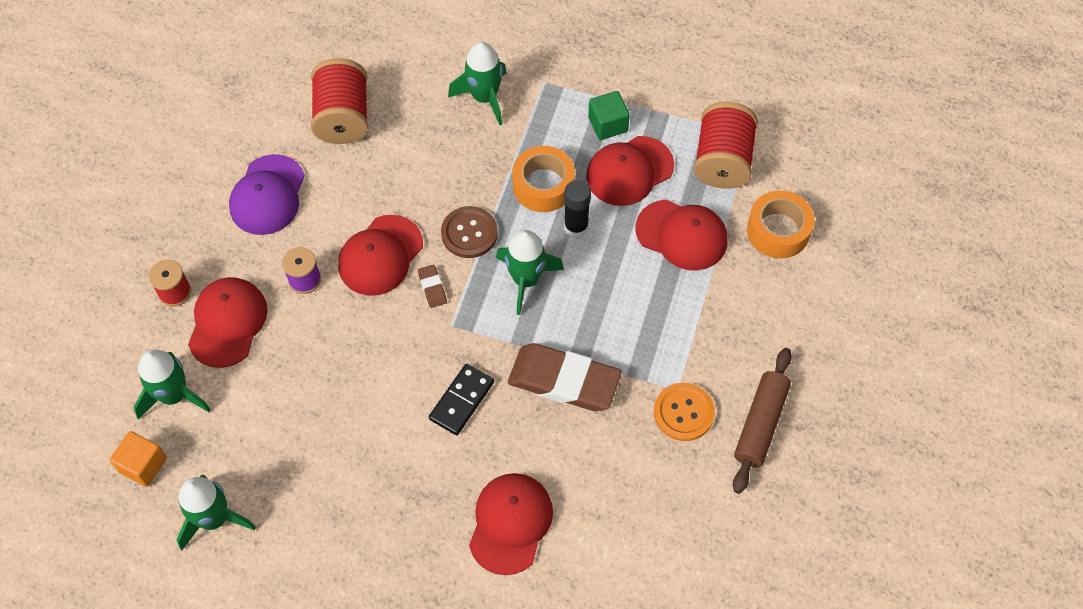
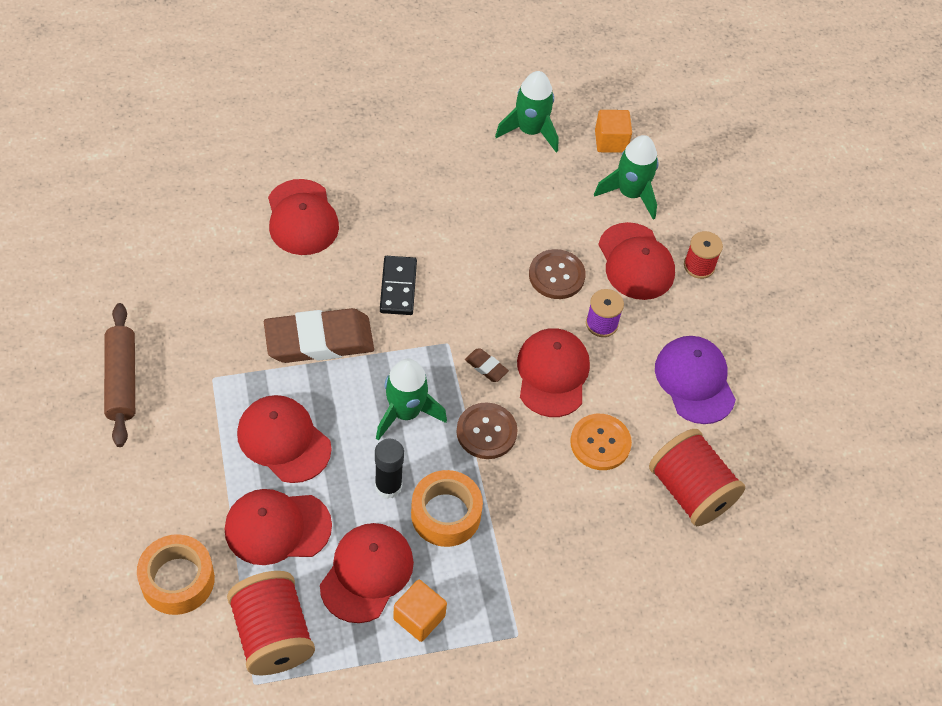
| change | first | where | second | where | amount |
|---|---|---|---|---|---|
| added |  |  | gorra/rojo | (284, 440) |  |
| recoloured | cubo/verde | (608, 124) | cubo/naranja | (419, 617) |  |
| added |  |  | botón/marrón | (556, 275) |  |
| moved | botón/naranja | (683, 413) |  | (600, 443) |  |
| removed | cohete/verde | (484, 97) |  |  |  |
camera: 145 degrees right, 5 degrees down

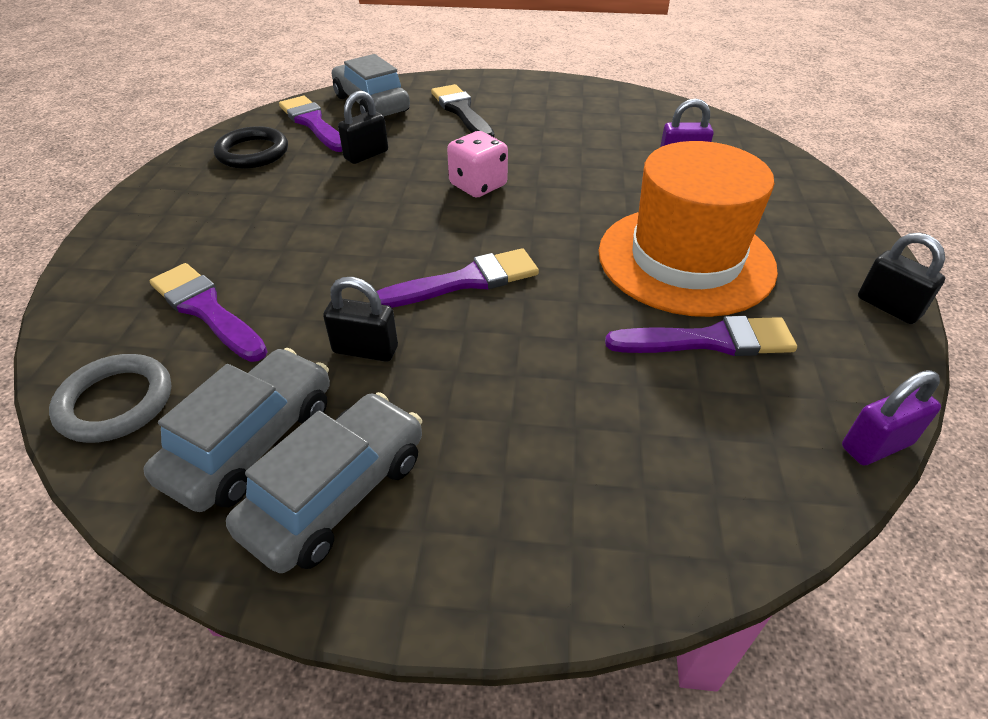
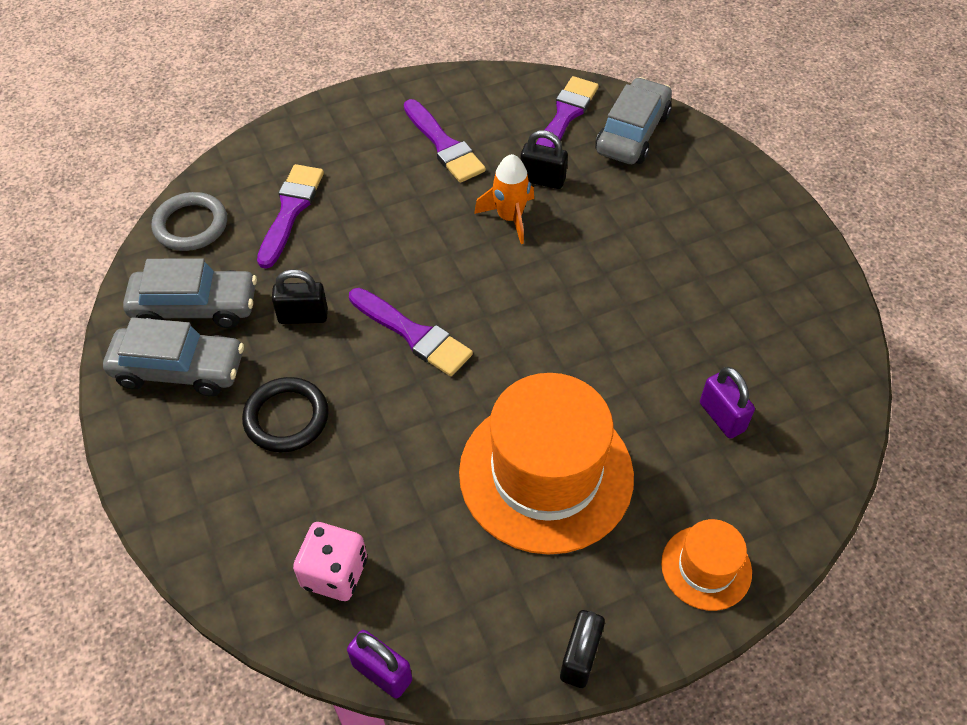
| change | first | where | second | where | amount |
|---|---|---|---|---|---|
| moved | anillo/negro | (253, 152) |  | (286, 418) |  |
| turned | candado/negro | (365, 350) |  | (303, 316) | 75 degrees counterclockwise |
| moved | dado/rosa | (478, 185) |  | (334, 573) |  |
| moved | pincel/morado | (709, 340) |  | (444, 145) |  |
| added |  |  | cohete/naranja | (509, 217) |  |
| added |  |  | sombrero/naranja | (706, 567) |  |
| removed | pincel/negro | (462, 111) |  |  |  |
camera: 60 degrees right, 10 degrees up

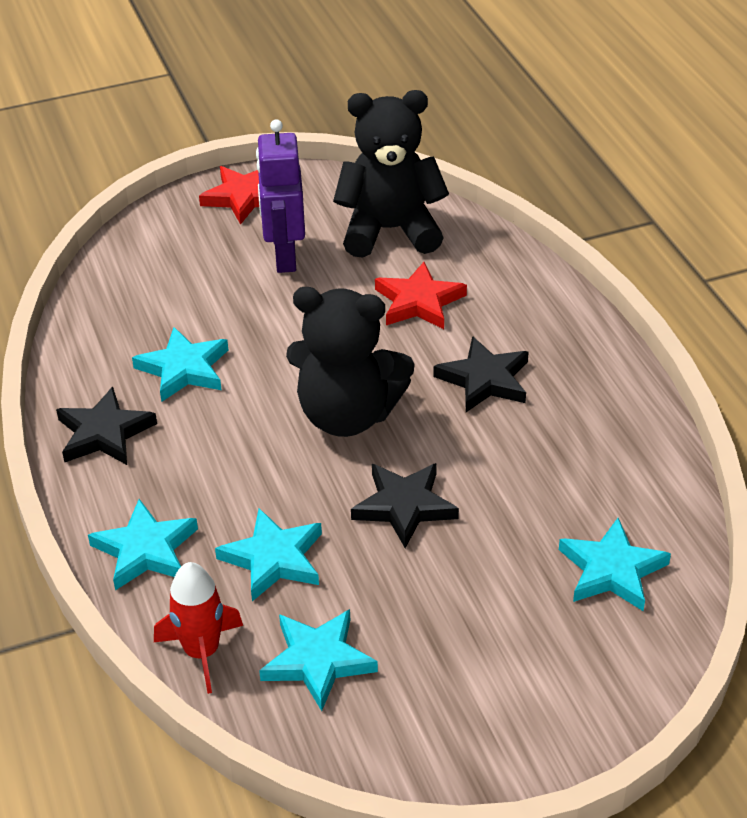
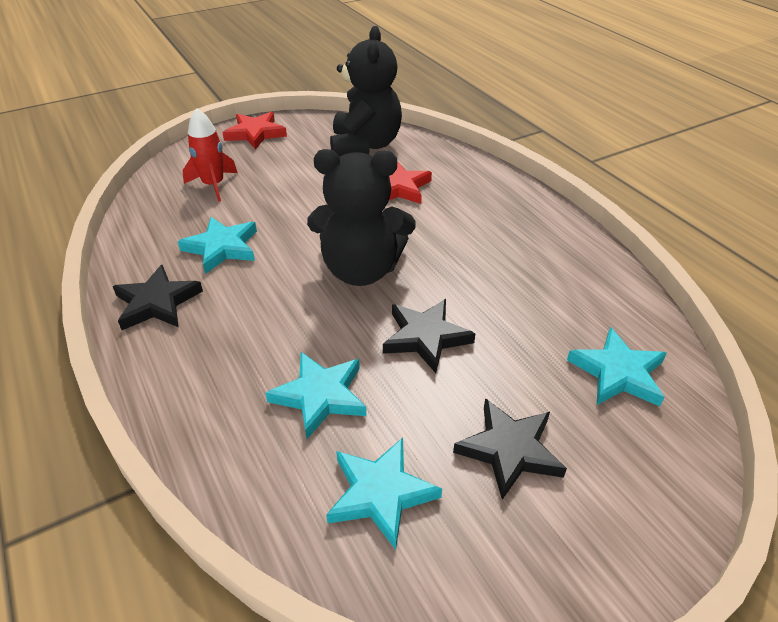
| change | first | where | second | where | amount |
|---|---|---|---|---|---|
| moved | cohete/rojo | (202, 652) |  | (213, 185) |  |
| turned | osito/negro | (390, 230) |  | (365, 146) | 105 degrees clockwise |
| moved | estrella/negro | (484, 379) |  | (509, 450) |  |
| removed | estrella/turquesa | (145, 550) |  |  |  |
| removed | robot/morado | (284, 258) |  |  |  |
camera: 10 degrees left, 0 degrees up

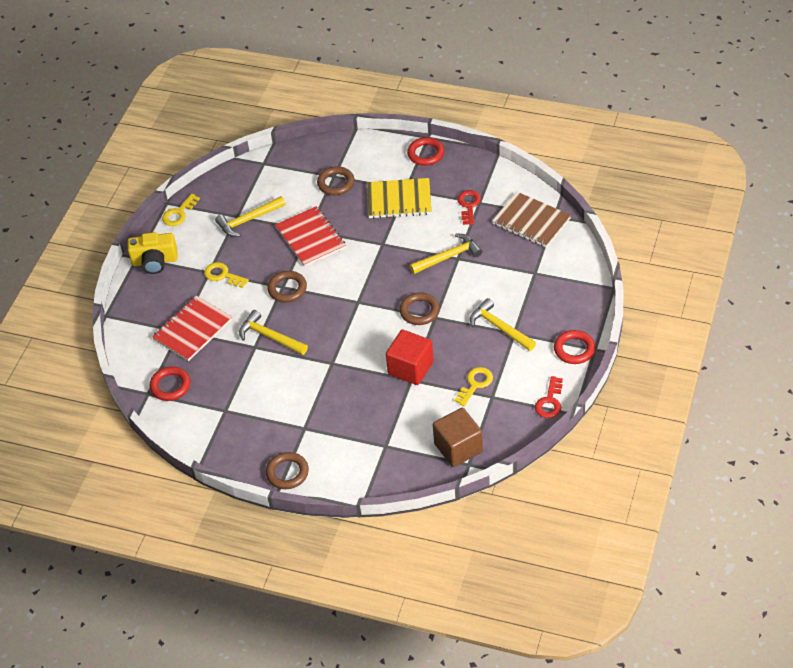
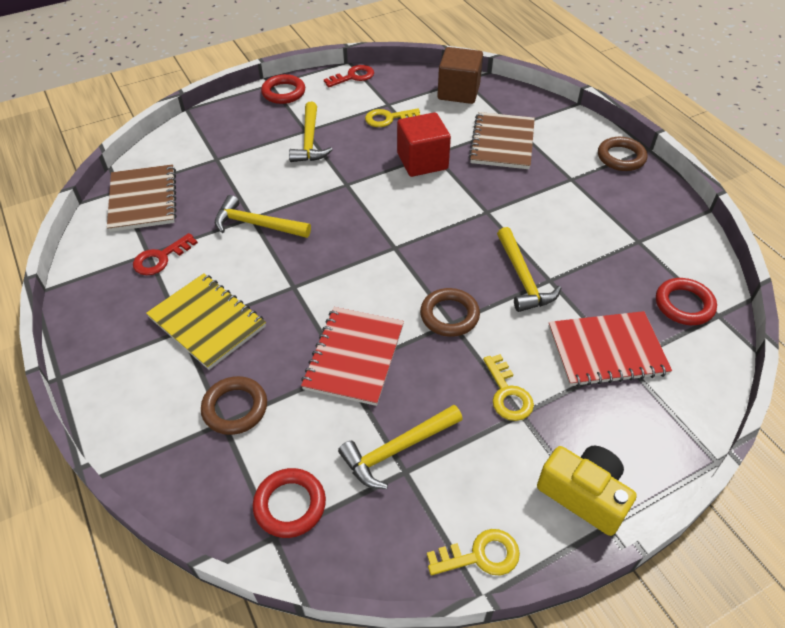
| change | first | where | second | where | amount |
|---|---|---|---|---|---|
| moved | anillo/rojo | (426, 154) |  | (290, 505) |  |
| turned | martillo/amarillo | (248, 220) |  | (397, 450) | 135 degrees clockwise |
| added |  |  | cuaderno/marrón | (502, 142) |  |
| removed | anillo/marrón | (419, 311) |  |  |  |
camera: 140 degrees left, 0 degrees up

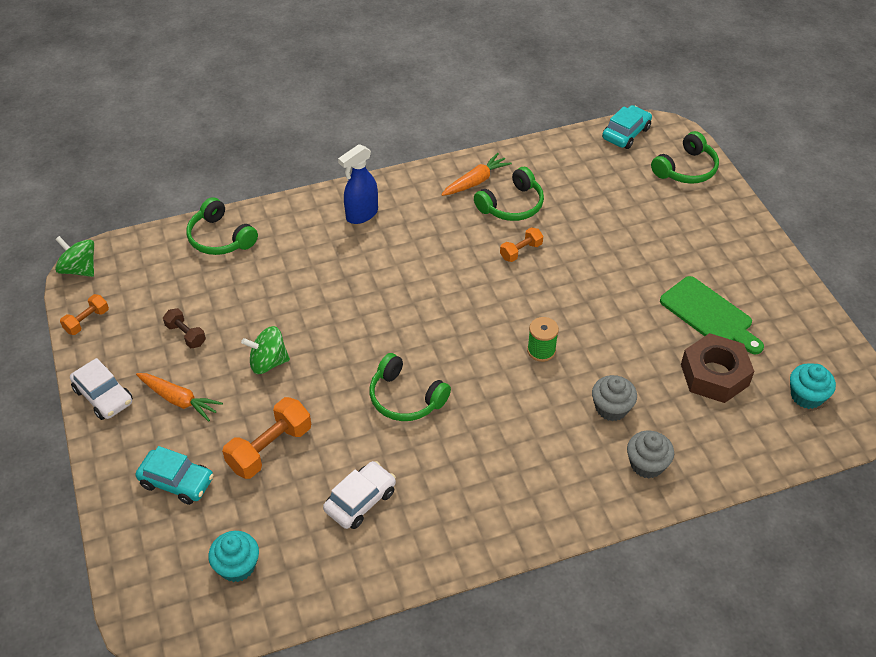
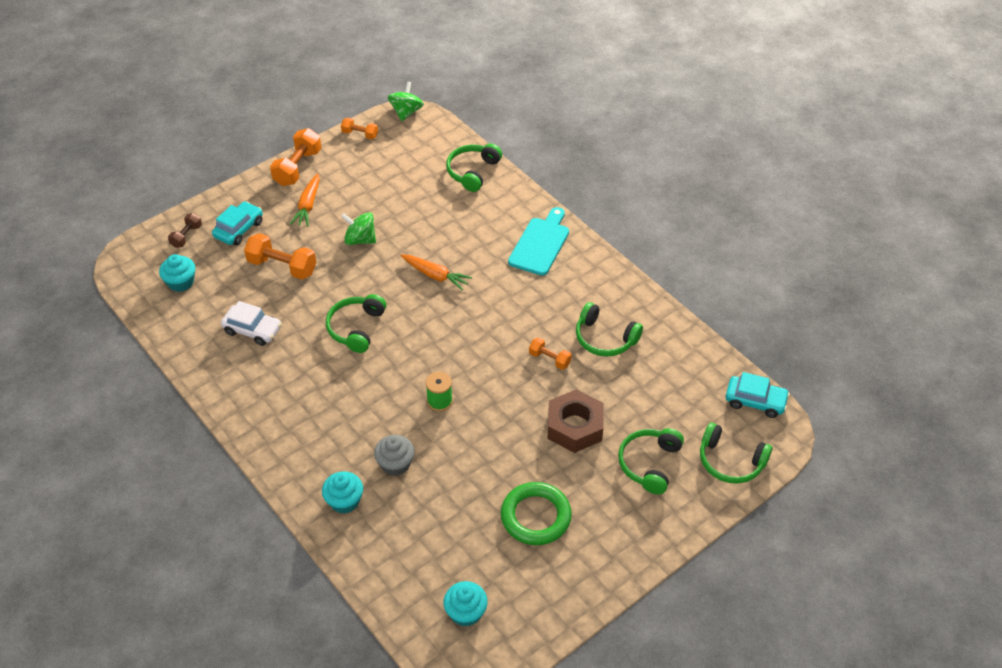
| change | first | where | second | where | amount |
|---|---|---|---|---|---|
| moved | mancuerna/marrón | (186, 335) |  | (186, 236) |  |
| turned | coche/turquesa | (177, 482) |  | (239, 229) | 150 degrees counterclockwise |
| replaced | coche/blanco | (103, 396) | mancuerna/naranja | (297, 167) |  |
| recoloured | magdalena/gris | (647, 464) | magdalena/turquesa | (344, 501) |  |
| turned | peonza/verde | (268, 362) |  | (360, 240) | 45 degrees counterclockwise |
| moved | zanahoria/naranja | (475, 181) |  | (435, 275) |  |
| replaced | tabla de cortar/verde | (709, 315) | anillo/verde | (535, 516) |  |
| replaced | pulverizador/azul | (361, 215) | tabla de cortar/turquesa | (540, 244) |  |
| moved | tuerca/marrón | (714, 375) |  | (574, 427) |  |
| added |  |  | auriculares/verde | (649, 464) |  |
camera: 70 degrees right, 0 degrees up

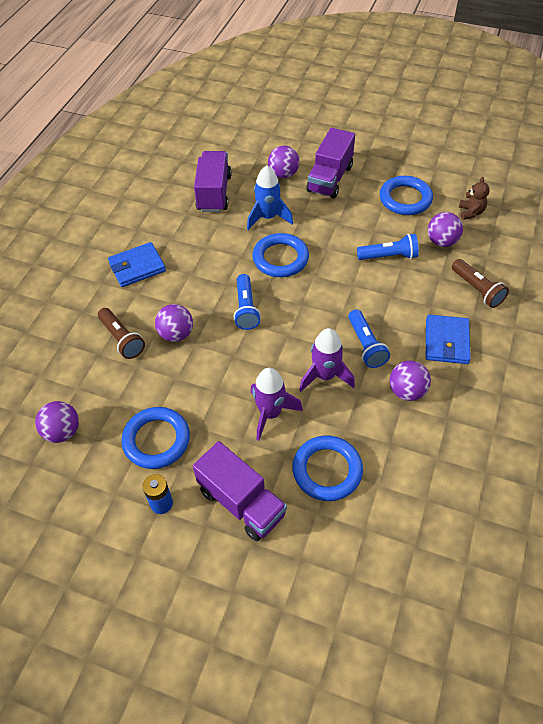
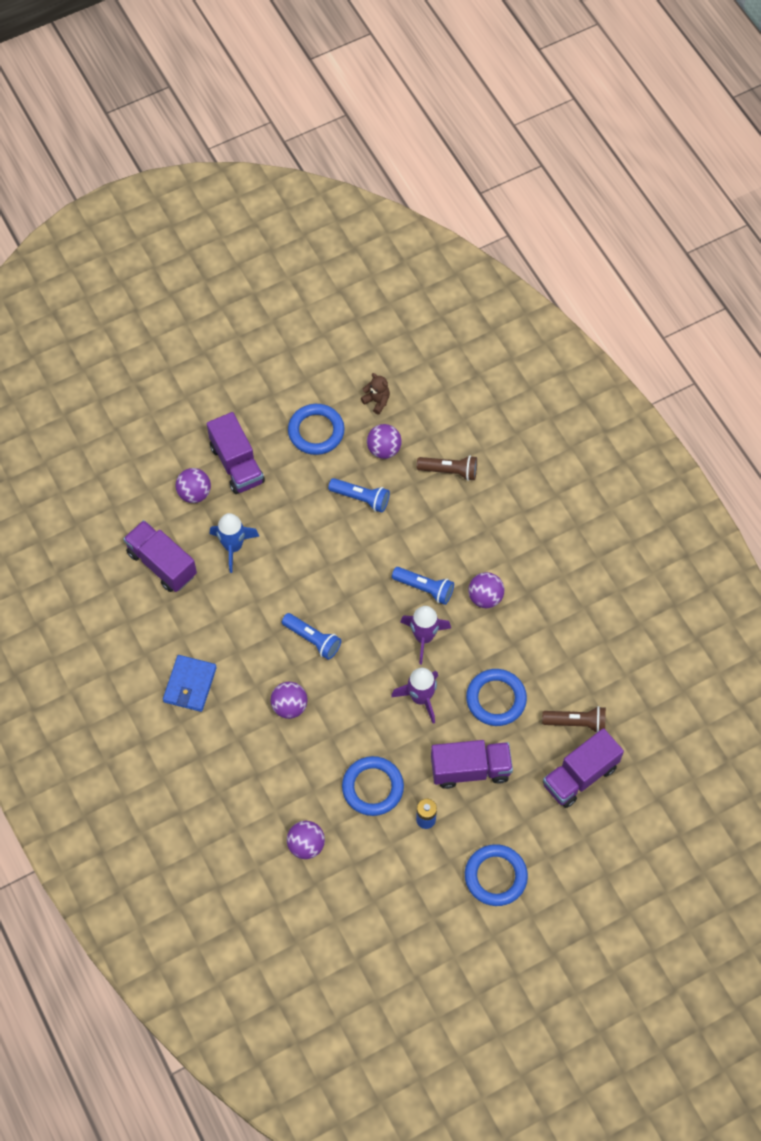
| change | first | where | second | where | amount |
|---|---|---|---|---|---|
| turned | lámpara de mano/azul | (389, 256) |  | (361, 498) | 75 degrees clockwise |
| moved | anillo/azul | (280, 258) |  | (495, 876) |  |
| moved | lámpara de mano/marrón | (122, 339) |  | (576, 722) |  |
| added |  |  | camión/morado | (580, 775) |  |
| removed | cartera/azul | (446, 341) |  |  |  |
camera: 50 degrees left, 10 degrees up

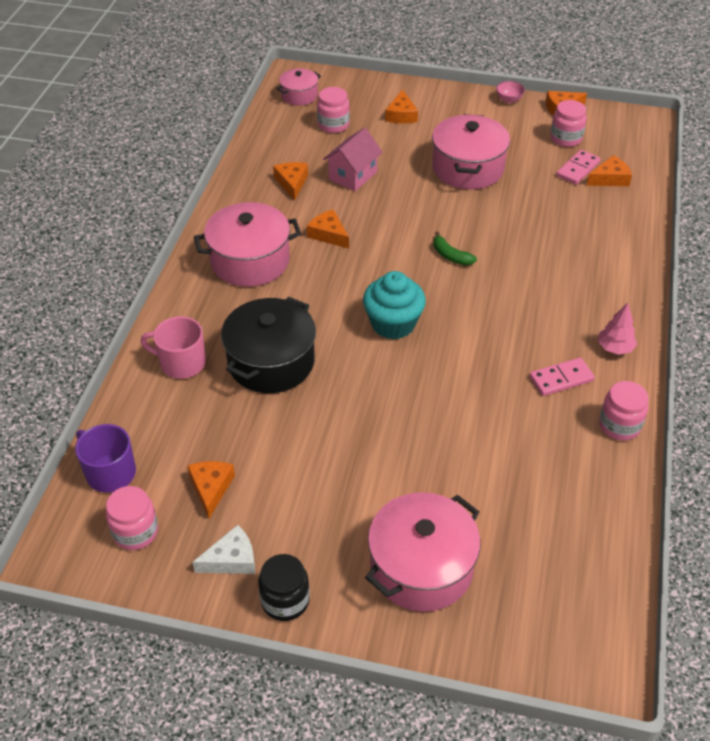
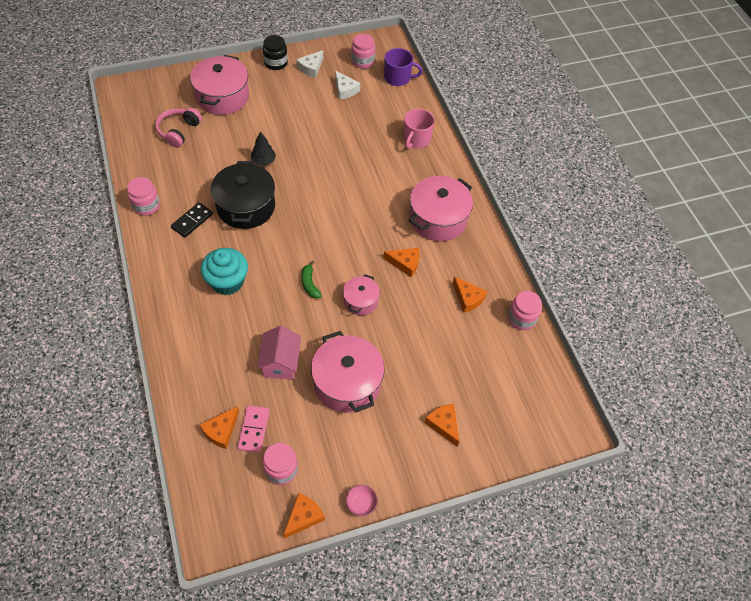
| change | first | where | second | where | amount |
|---|---|---|---|---|---|
| added |  |  | auriculares/rosa | (178, 131) |  |
| recoloured | ficha de dominó/rosa | (561, 379) | ficha de dominó/negro | (192, 221) |  |
| moved | magdalena/turquesa | (393, 324) |  | (227, 281) |  |
| moved | olla/negro | (271, 362) |  | (246, 206) |  |
| added |  |  | árbol/negro | (263, 161) |  |
| moved | casa/rosa | (353, 176) |  | (281, 362) |  |
| turned | plátano/verde | (451, 256) |  | (310, 284) | 120 degrees counterclockwise |
| recoloured | queso/naranja | (211, 488) | queso/blanco | (345, 90) |  |
| moved | olla/rosa | (299, 95) |  | (360, 301) |  |
| turned | taza/rosa | (181, 363) |  | (416, 139) | 135 degrees clockwise |
| moved | tarro/rosa | (333, 125) |  | (521, 318) |  |
| removed | árbol/rosa | (614, 348) |  |  |  |
camera: 145 degrees right, 10 degrees up

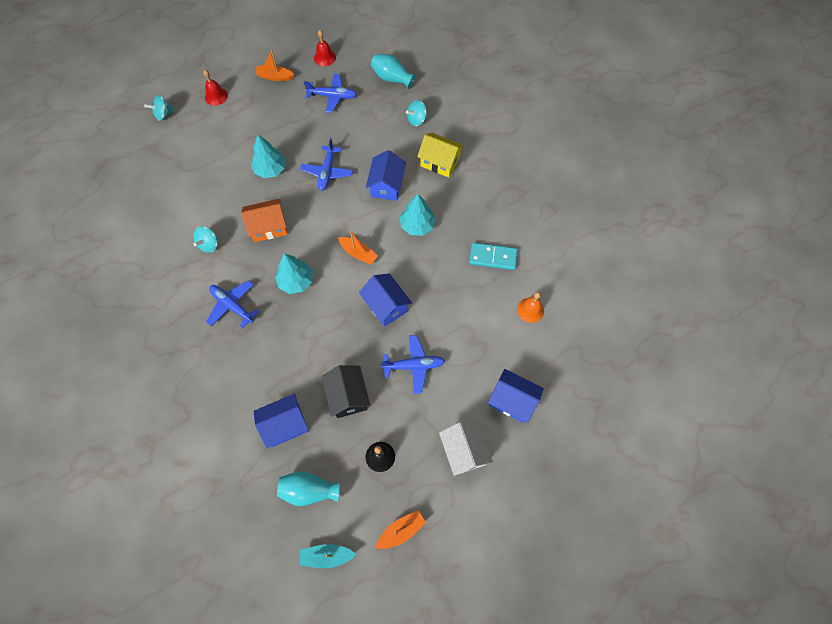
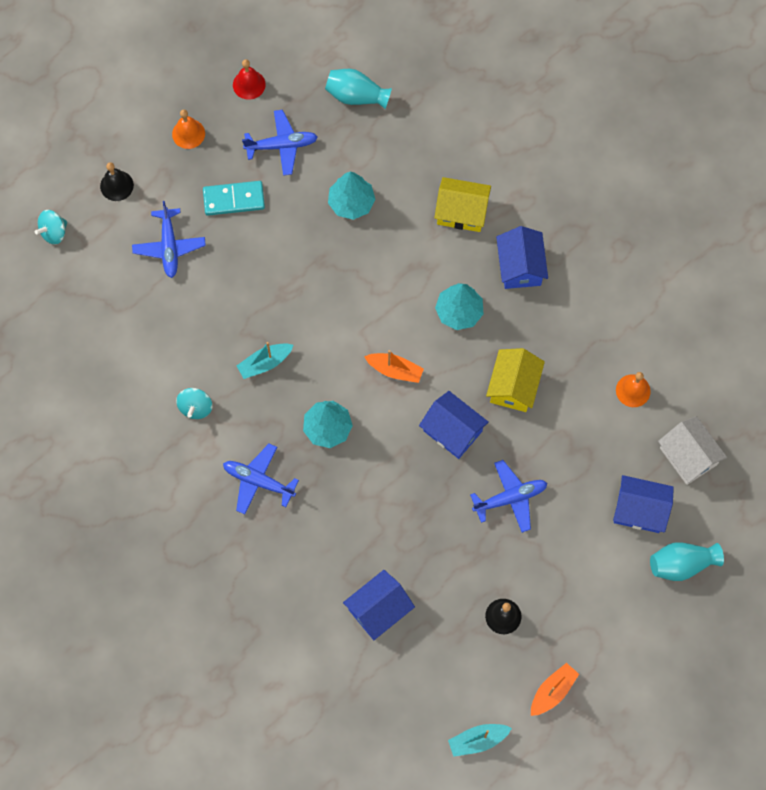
| change | first | where | second | where | amount |
|---|---|---|---|---|---|
| recoloured | campana/rojo | (216, 96) | campana/negro | (116, 185) |  |
| moved | avión/azul | (327, 172) |  | (169, 247) |  |
| replaced | barco/naranja | (274, 77) | campana/naranja | (188, 133) |  |
| moved | ficha de dominó/turquesa | (493, 257) |  | (234, 199) |  |
| replaced | casa/naranja | (268, 227) | barco/turquesa | (265, 363) |  |
| moved | árbol/turquesa | (270, 169) |  | (351, 203) |  |
| added |  |  | casa/amarillo | (513, 386) |  |
| moved | casa/azul | (387, 185) |  | (520, 266) |  |
| moved | florero/turquesa | (309, 490) |  | (681, 564) |  |
| moved | casa/blanco | (464, 451) |  | (688, 456) |  |
| removed | casa/negro | (348, 396) |  |  |  |
| removed | peonza/turquesa | (416, 120) |  |  |  |
camera: 15 degrees left, 5 degrees up

